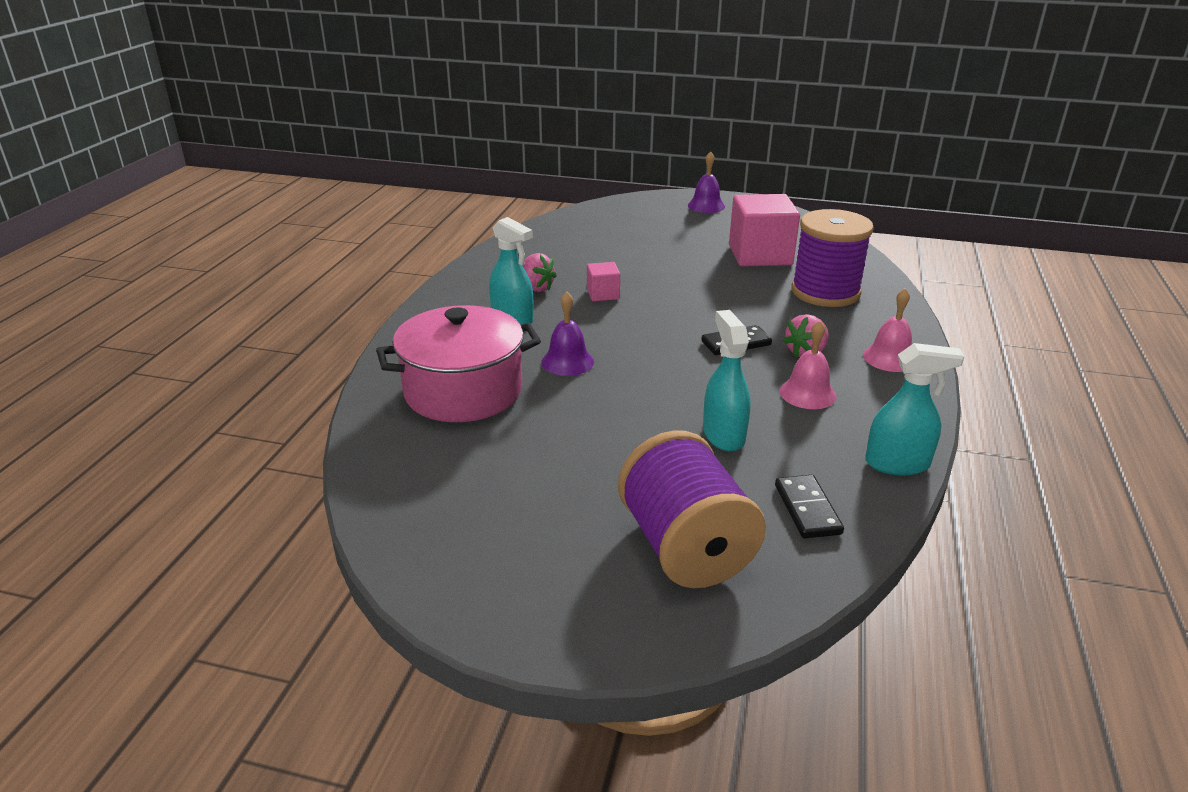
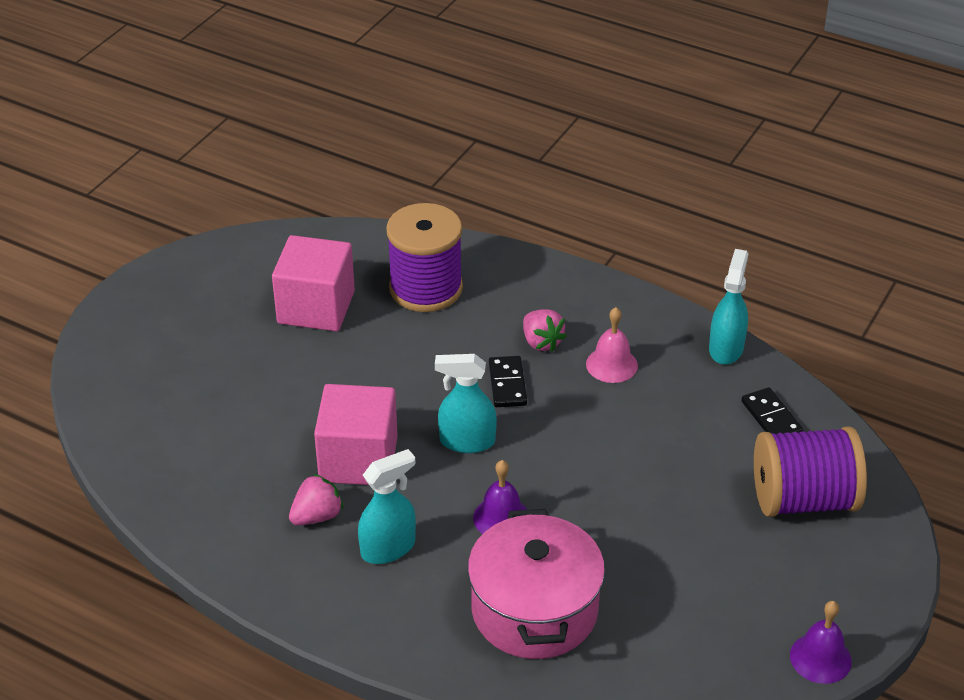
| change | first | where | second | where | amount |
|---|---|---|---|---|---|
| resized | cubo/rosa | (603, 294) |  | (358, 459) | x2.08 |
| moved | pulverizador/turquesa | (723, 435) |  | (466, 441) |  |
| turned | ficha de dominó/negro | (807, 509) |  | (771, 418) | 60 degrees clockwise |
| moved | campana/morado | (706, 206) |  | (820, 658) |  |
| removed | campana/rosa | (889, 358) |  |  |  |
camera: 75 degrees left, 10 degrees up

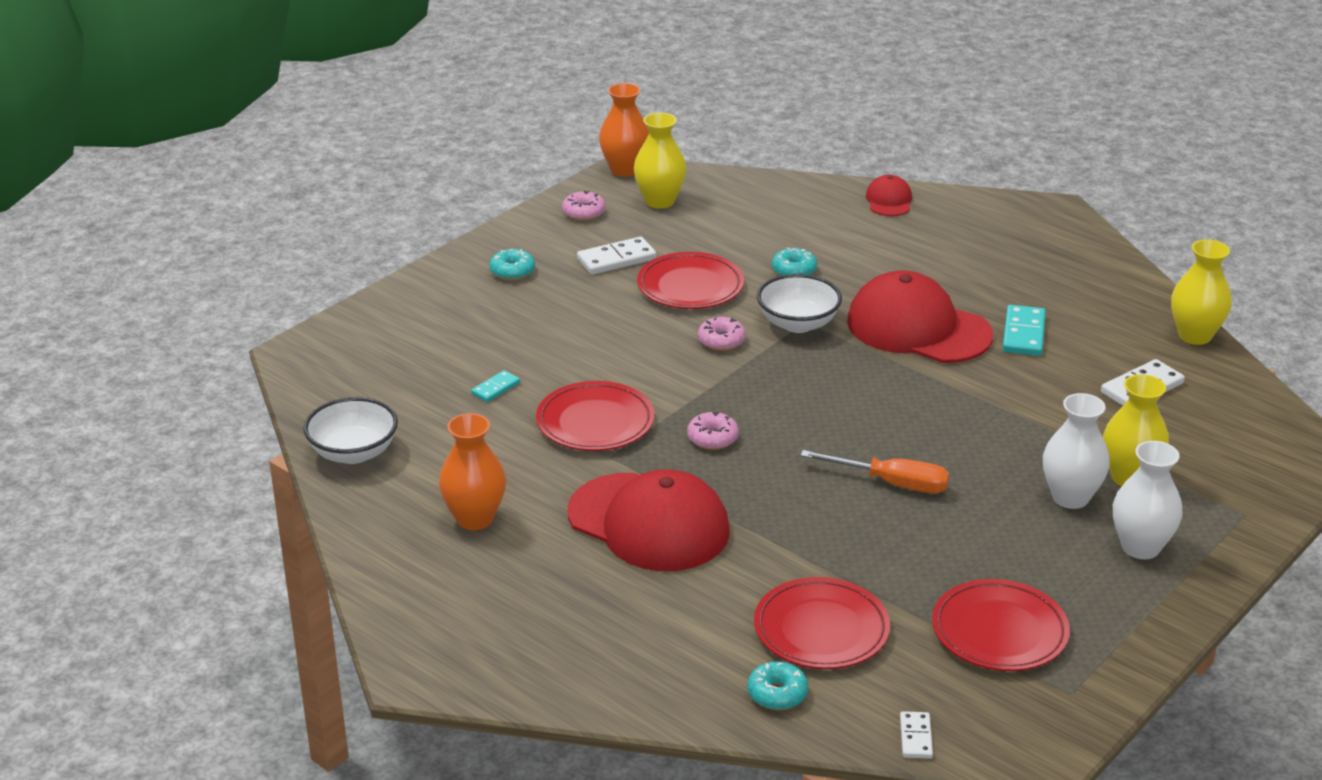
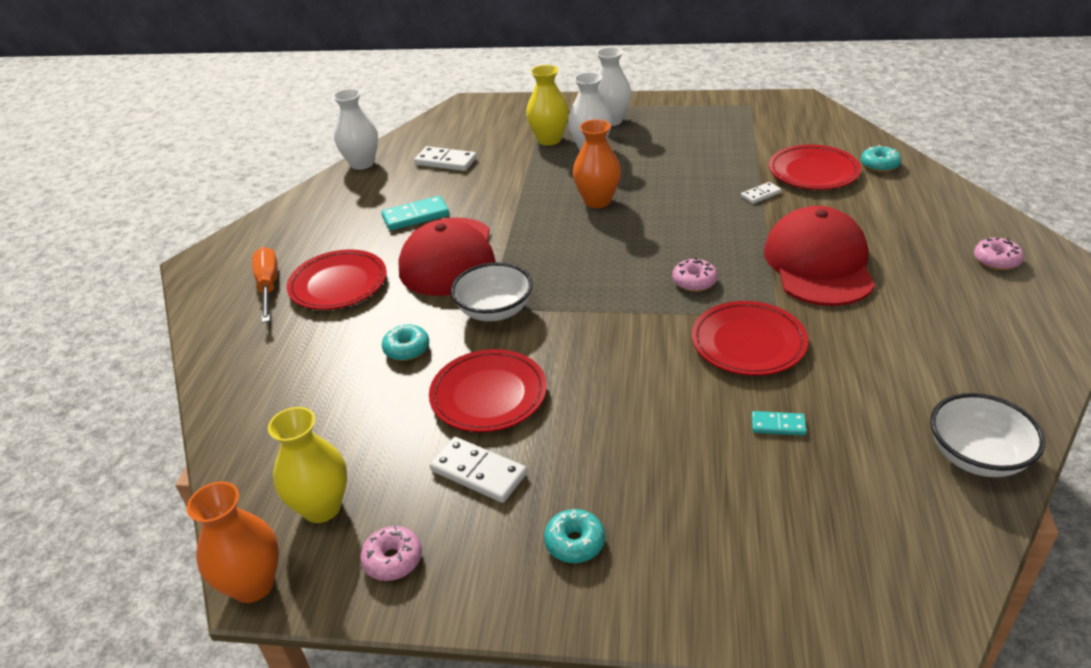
| change | first | where | second | where | amount |
|---|---|---|---|---|---|
| moved | destornillador/naranja | (891, 483) |  | (268, 286) |  |
| moved | plato/rojo | (999, 632) |  | (338, 284) |  |
| recoloured | florero/amarillo | (1194, 335) | florero/blanco | (362, 163) |  |
| moved | florero/naranja | (475, 518) |  | (597, 201) |  |
| moved | ficha de dominó/blanco | (915, 737) |  | (761, 195) |  |
| moved | rosquilla/rosa | (721, 341) |  | (996, 260) |  |
| removed | gorra/rojo | (889, 200) |  |  |  |
camera: 120 degrees left, 5 degrees up

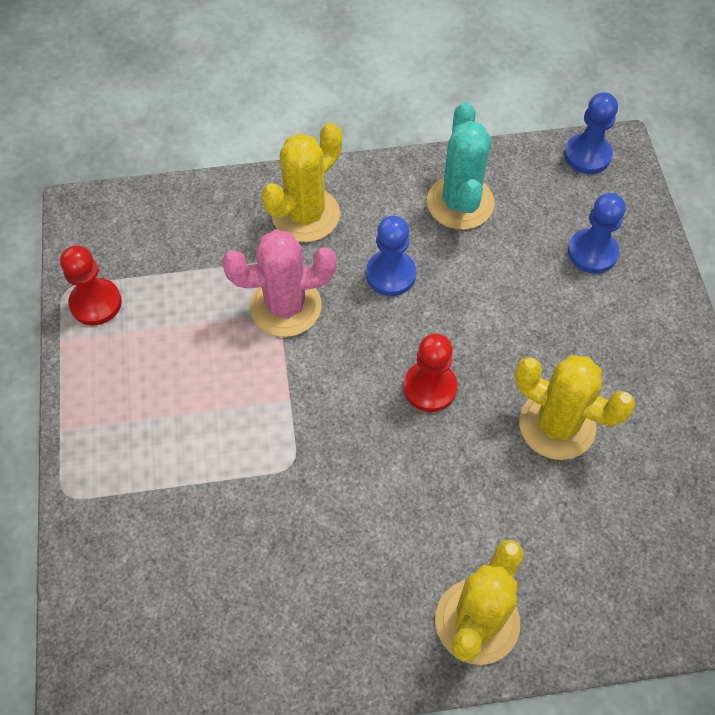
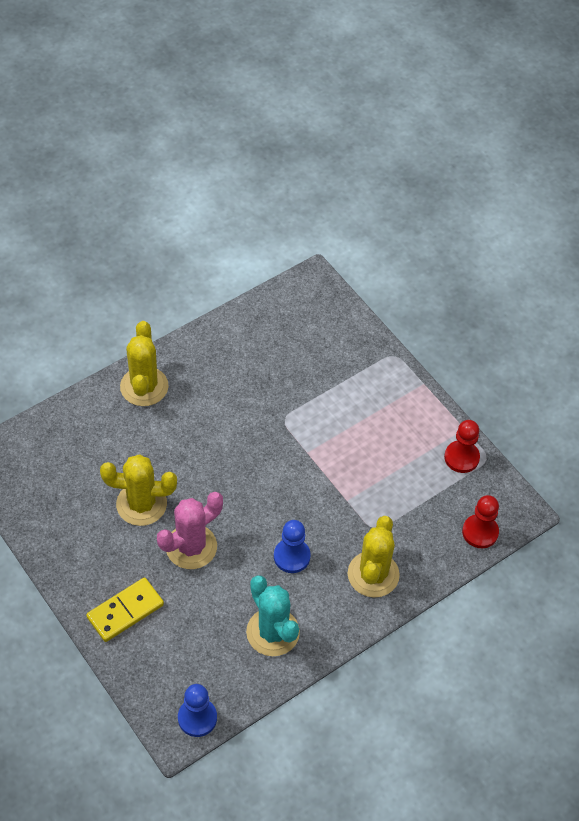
| change | first | where | second | where | amount |
|---|---|---|---|---|---|
| added |  |  | ficha de dominó/amarillo | (125, 611) |  |
| moved | cactus/rosa | (285, 306) |  | (191, 547) |  |
| moved | peón/rojo | (430, 387) |  | (480, 532) |  |
| removed | peón/azul | (592, 252) |  |  |  |
camera: 150 degrees right, 5 degrees down

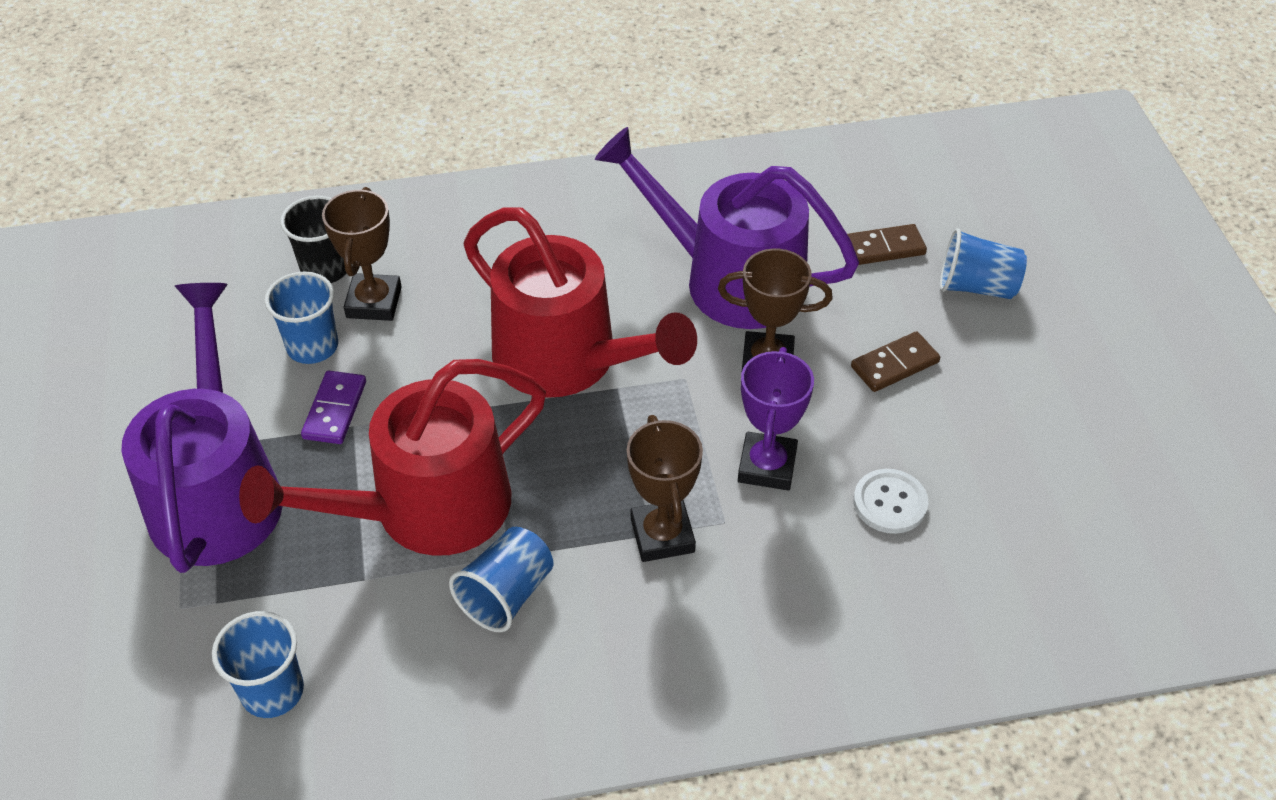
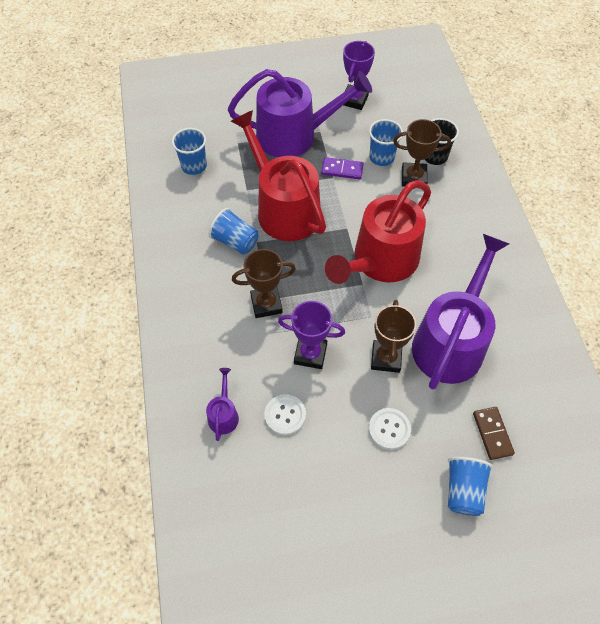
| change | first | where | second | where | amount |
|---|---|---|---|---|---|
| added |  |  | regadera/morado | (223, 414) |  |
| added |  |  | trofeo/morado | (354, 100) |  |
| replaced | ficha de dominó/marrón | (894, 364) | botón/blanco | (389, 429) |  |
camera: 90 degrees right, 10 degrees up

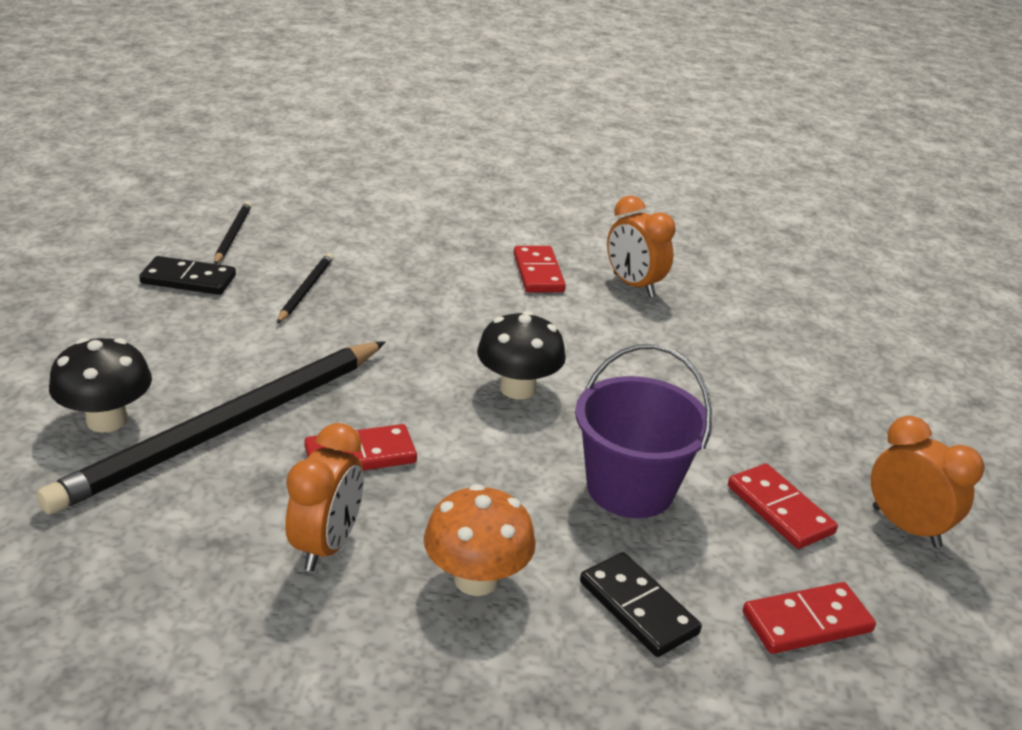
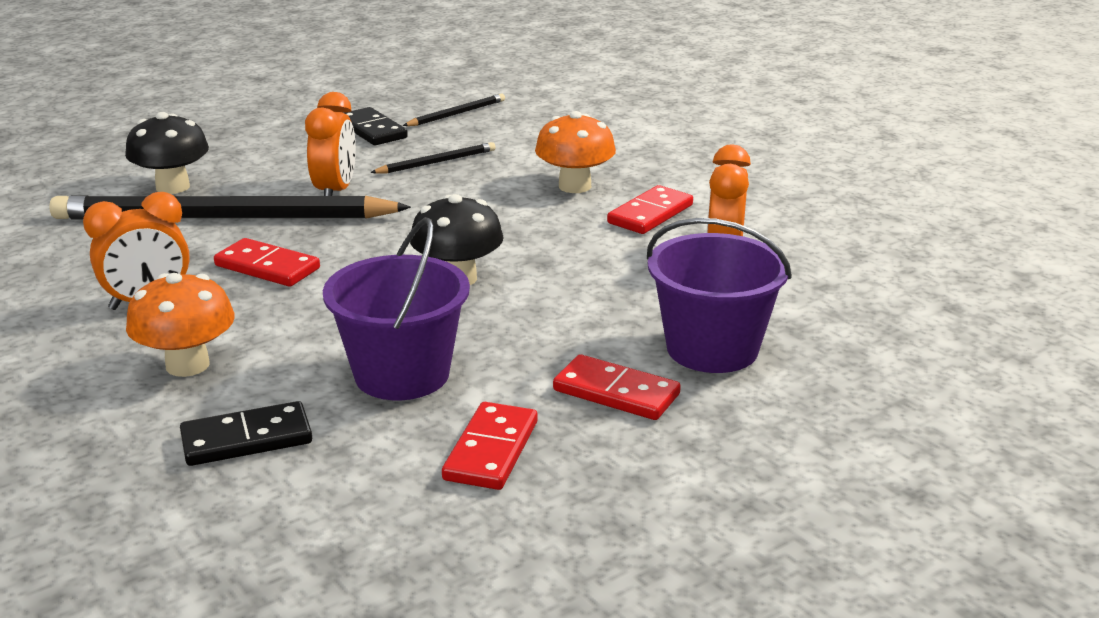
| change | first | where | second | where | amount |
|---|---|---|---|---|---|
| turned | ficha de dominó/negro | (638, 608) |  | (246, 439) | 60 degrees clockwise |
| moved | despertador/naranja | (905, 527) |  | (335, 192) |  |
| added |  |  | seta/naranja | (575, 186) |  |
| moved | ficha de dominó/rojo | (806, 622) |  | (616, 392) |  |
| added |  |  | balde/morado | (712, 349) |  |
camera: 50 degrees right, 5 degrees down

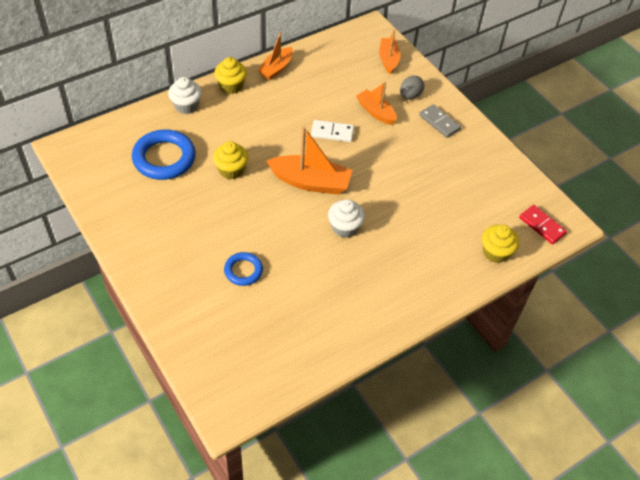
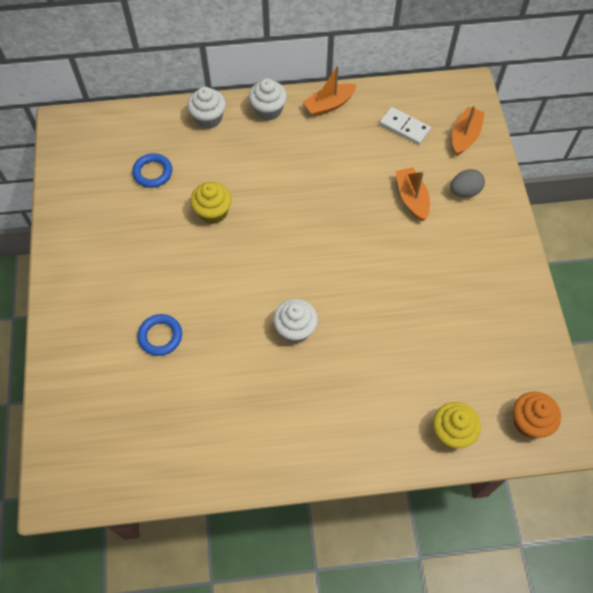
| change | first | where | second | where | amount |
|---|---|---|---|---|---|
| resized | anillo/azul | (164, 158) |  | (153, 172) | x0.56 |
| recoloured | magdalena/amarillo | (231, 86) | magdalena/blanco | (268, 110) |  |
| moved | ficha de dominó/blanco | (332, 132) |  | (404, 127) |  |
| replaced | ficha de dominó/rojo | (542, 226) | magdalena/naranja | (529, 422) |  |
| removed | barco/naranja | (310, 182) |  |  |  |
| removed | ficha de dominó/gris | (439, 122) |  |  |  |
camera: 30 degrees right, 10 degrees up

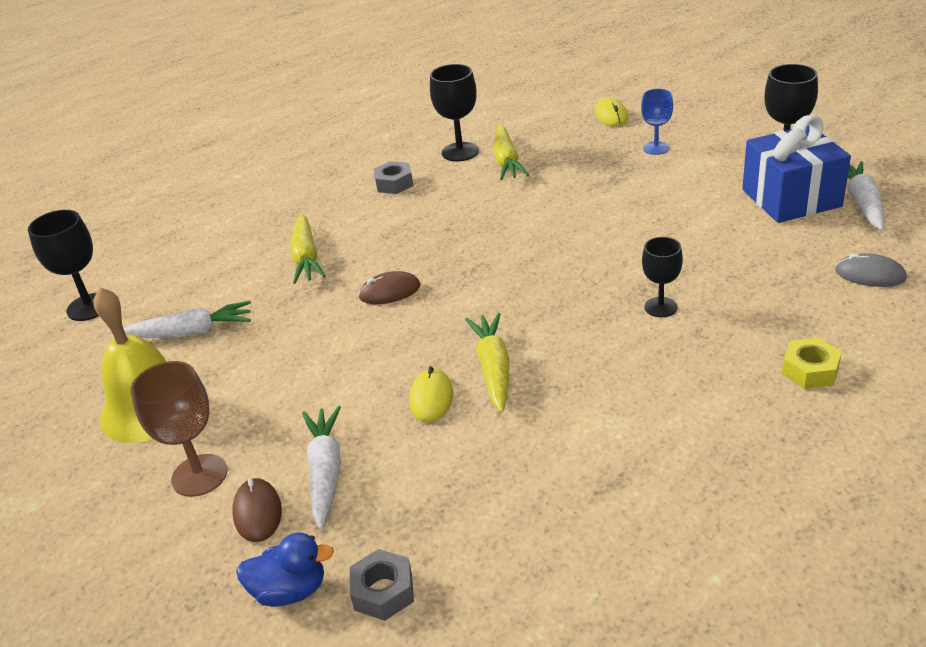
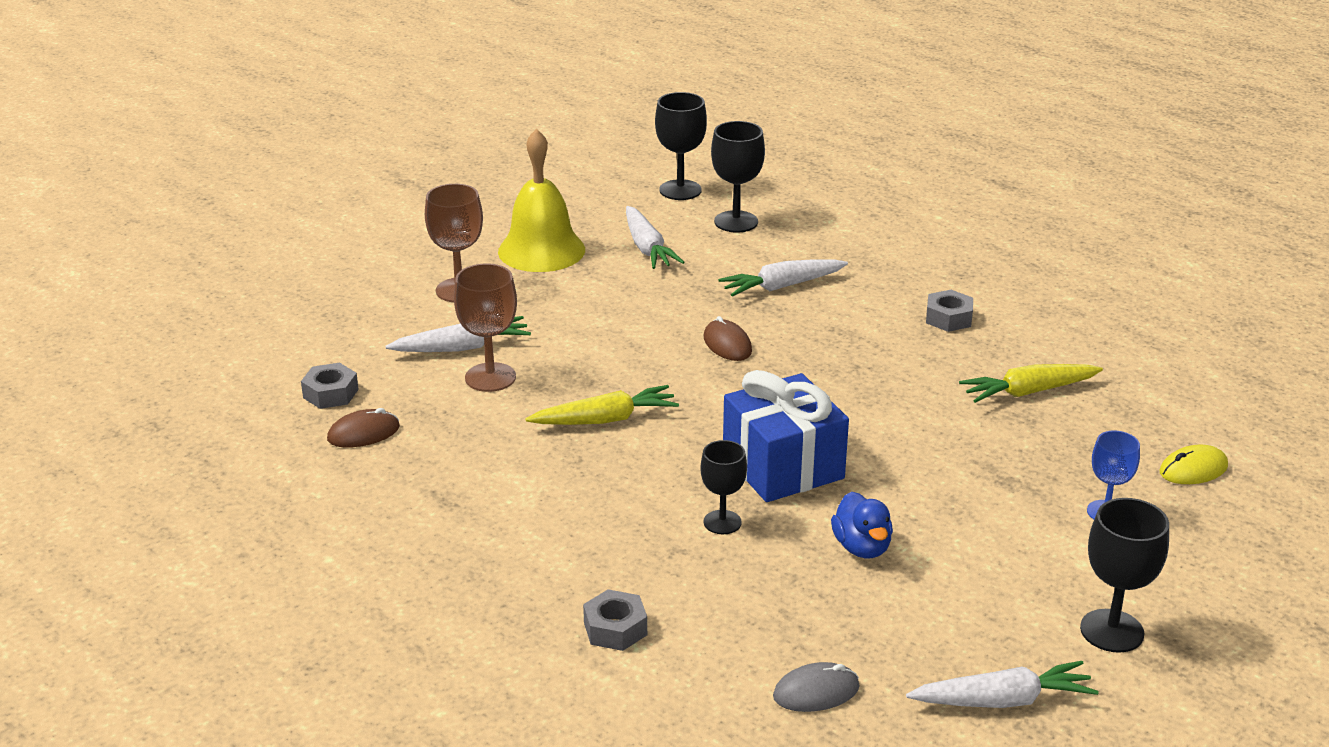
| change | first | where | second | where | amount |
|---|---|---|---|---|---|
| moved | ratón/marrón | (258, 512) |  | (363, 433) |  |
| added |  |  | copa/marrón | (490, 377) |  |
| recoloured | tuerca/amarillo | (810, 370) | tuerca/gris | (615, 628) |  |
| moved | copa/negro | (460, 152) |  | (736, 222) |  |
| recoloured | zanahoria/amarillo | (306, 257) | zanahoria/blanco | (782, 286) |  |
| moved | regalo/azul | (791, 198) |  | (783, 466) |  |
| turned | ratón/gris | (870, 274) |  | (816, 692) | 60 degrees clockwise |
| moved | pato/azul | (290, 590) |  | (862, 547) |  |
| removed | ratón/amarillo | (431, 398) |  |  |  |
camera: 75 degrees right, 5 degrees down

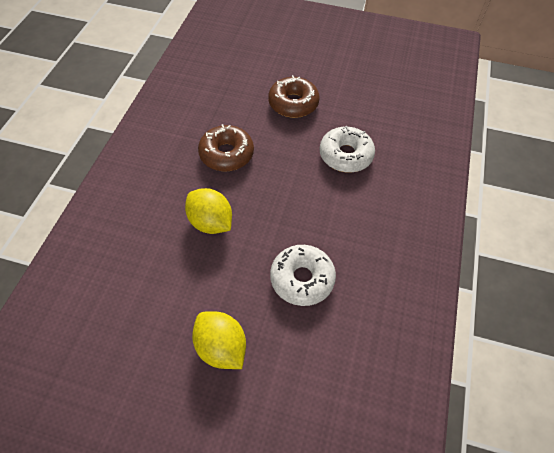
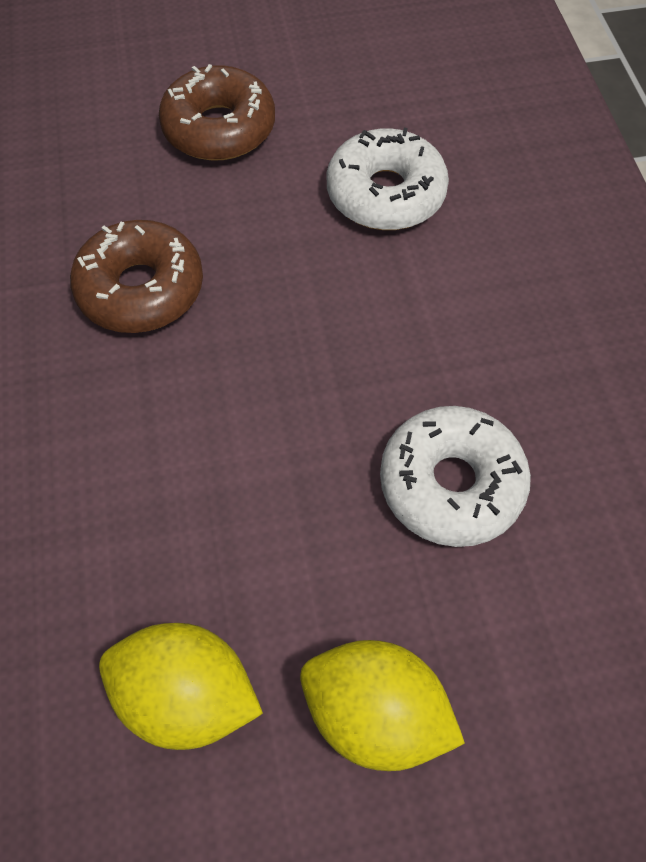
| change | first | where | second | where | amount |
|---|---|---|---|---|---|
| moved | limón/amarillo | (210, 222) |  | (187, 696) |  |
camera: 25 degrees left, 5 degrees up

